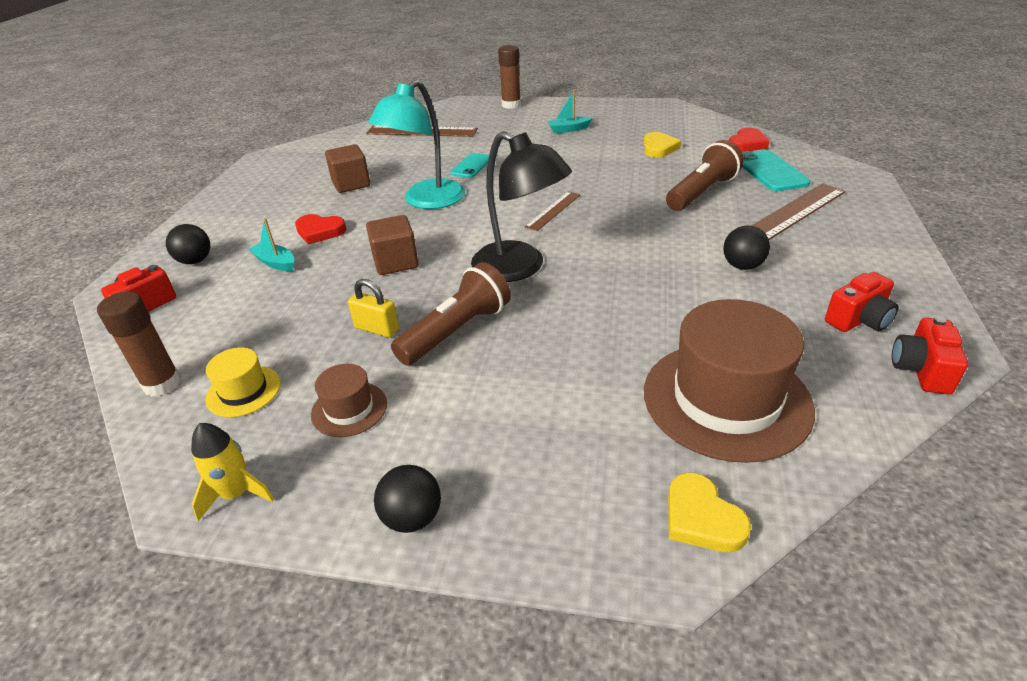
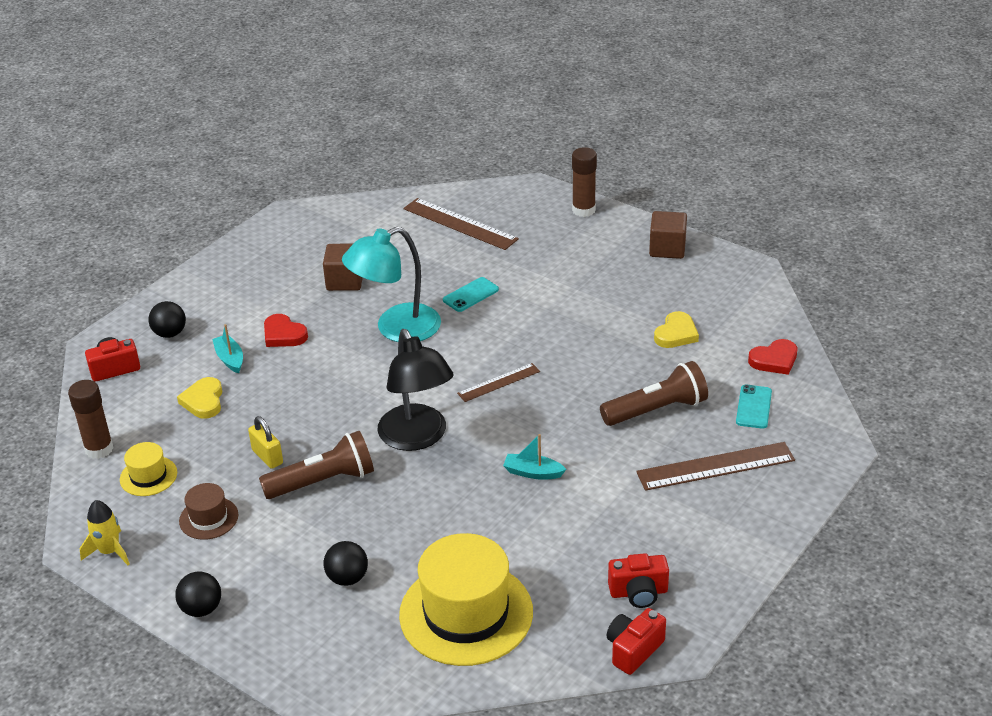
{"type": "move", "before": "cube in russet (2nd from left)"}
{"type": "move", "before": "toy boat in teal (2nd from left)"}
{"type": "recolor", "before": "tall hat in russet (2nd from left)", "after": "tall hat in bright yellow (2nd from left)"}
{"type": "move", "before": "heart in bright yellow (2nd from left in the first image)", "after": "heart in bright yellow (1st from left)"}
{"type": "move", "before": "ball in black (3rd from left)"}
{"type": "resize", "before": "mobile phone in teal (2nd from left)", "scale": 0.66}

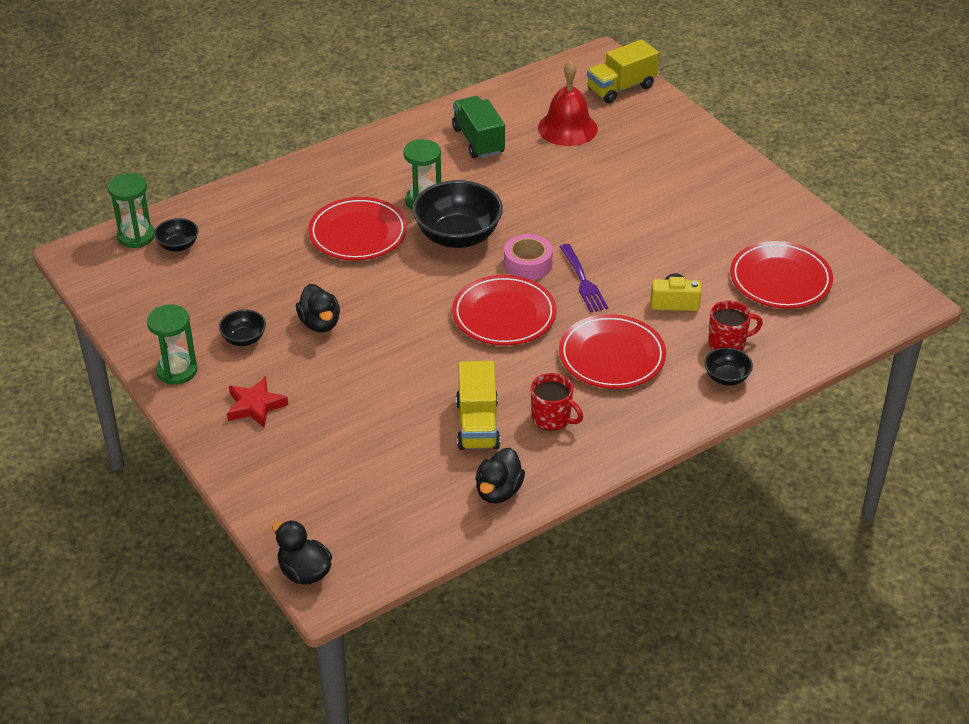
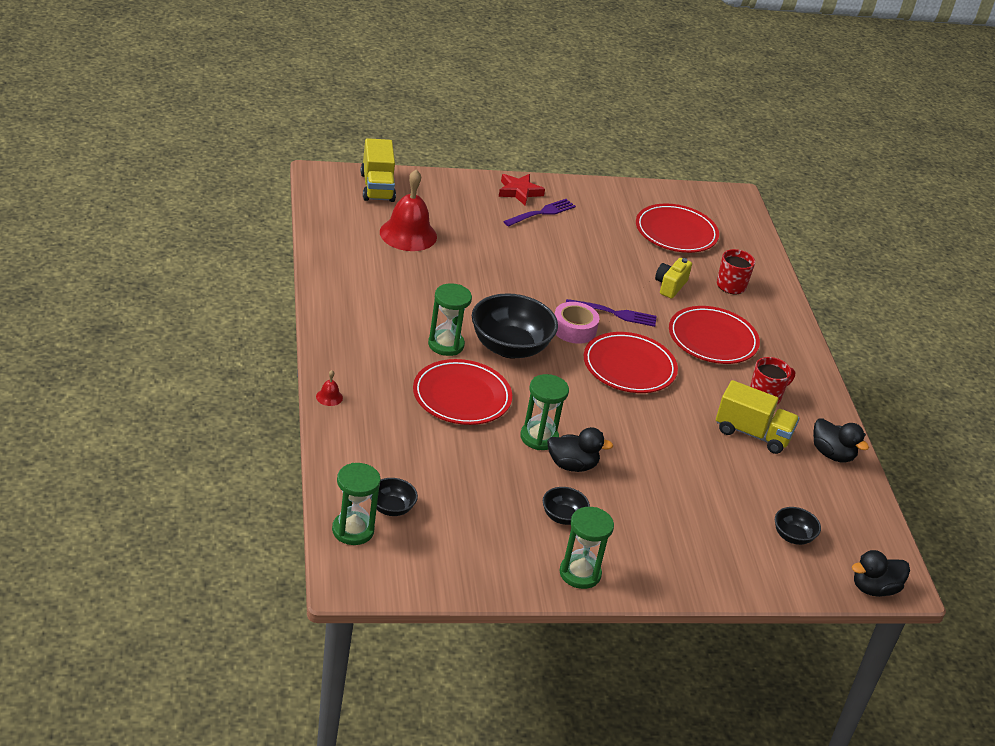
{"type": "move", "before": "five-pointed star in scarlet"}
{"type": "delete", "before": "truck in emerald"}
{"type": "move", "before": "bowl in black (4th from left)"}
{"type": "insert", "after": "hand bell in scarlet (1st from left)"}
{"type": "insert", "after": "fork in purple (1st from left)"}
{"type": "insert", "after": "sand timer in emerald (3rd from left)"}

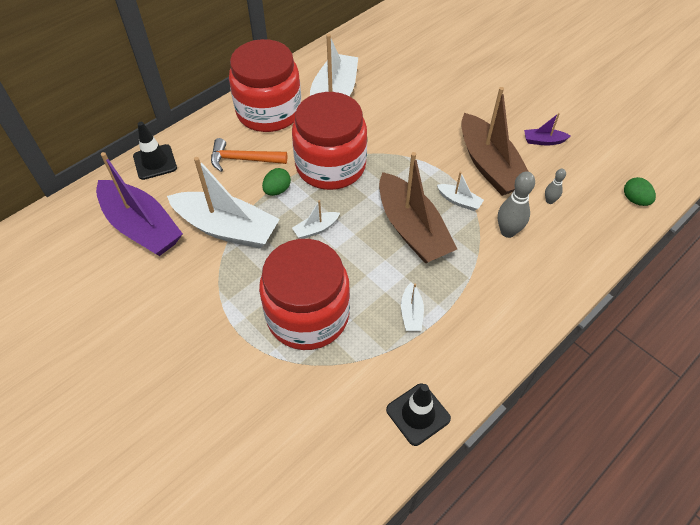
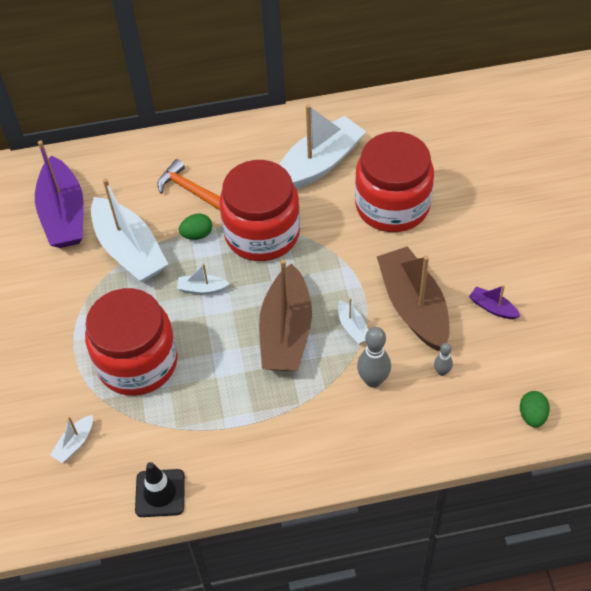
{"type": "delete", "before": "safety cone in black (1st from left)"}
{"type": "move", "before": "preserve jar in scarlet (1st from left in the first image)", "after": "preserve jar in scarlet (3rd from left)"}
{"type": "move", "before": "toy boat in snow-white (4th from left in the first image)", "after": "toy boat in snow-white (1st from left)"}
{"type": "rotate", "before": "toy boat in russet (2nd from left)", "turn": 150}

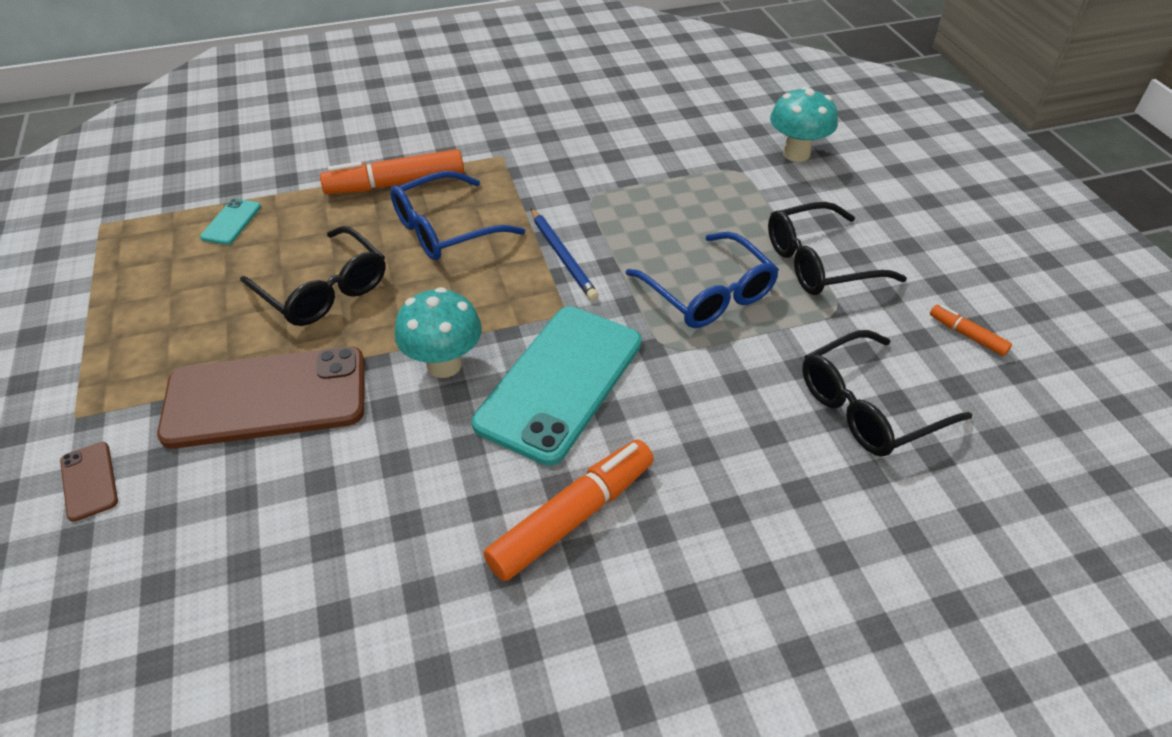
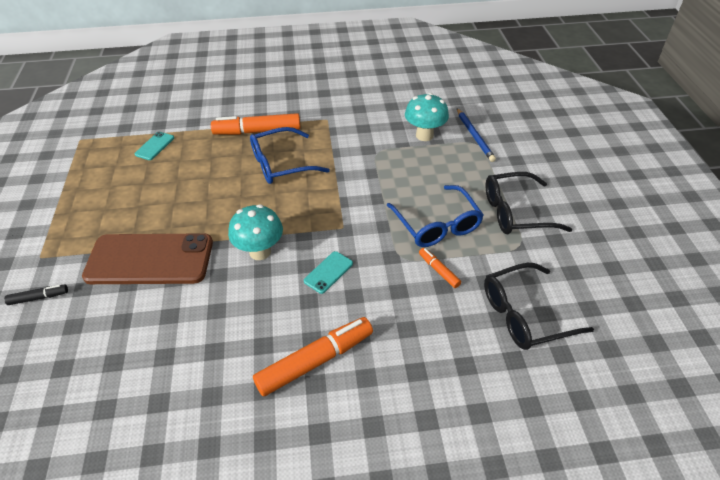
{"type": "replace", "before": "mobile phone in russet (1st from left)", "after": "marker in black"}
{"type": "delete", "before": "spectacles in black (1st from left)"}
{"type": "resize", "before": "mobile phone in teal (2nd from left)", "scale": 0.42}
{"type": "move", "before": "wooden pencil in royal blue"}
{"type": "move", "before": "mushroom in teal (2nd from left)"}
{"type": "move", "before": "marker in orange-coloured (3rd from left)"}

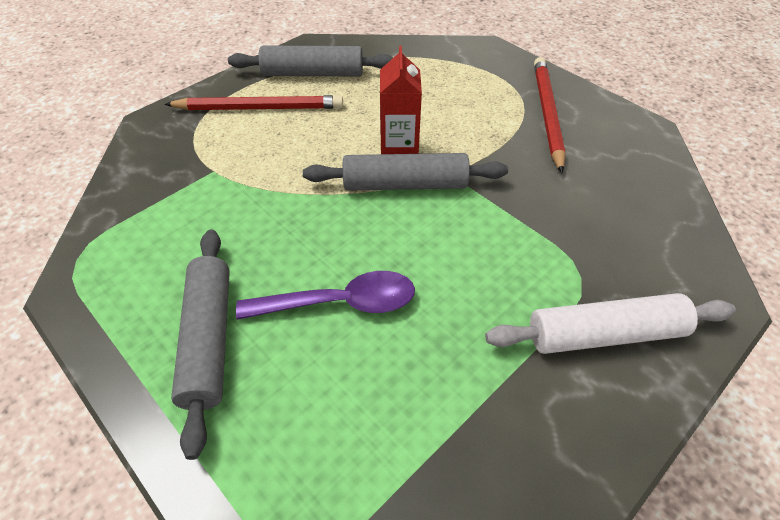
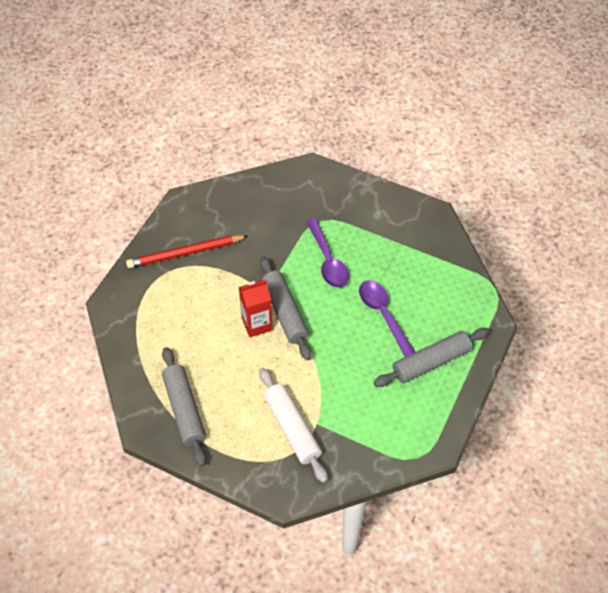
{"type": "delete", "before": "wooden pencil in scarlet (1st from left)"}
{"type": "move", "before": "dough roller in snow-white"}
{"type": "insert", "after": "teaspoon in purple (1st from left)"}

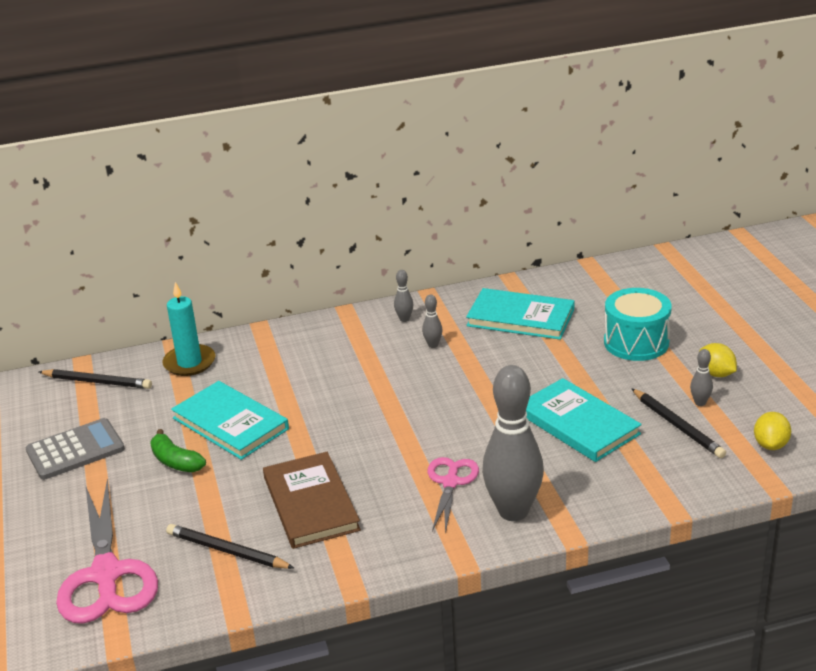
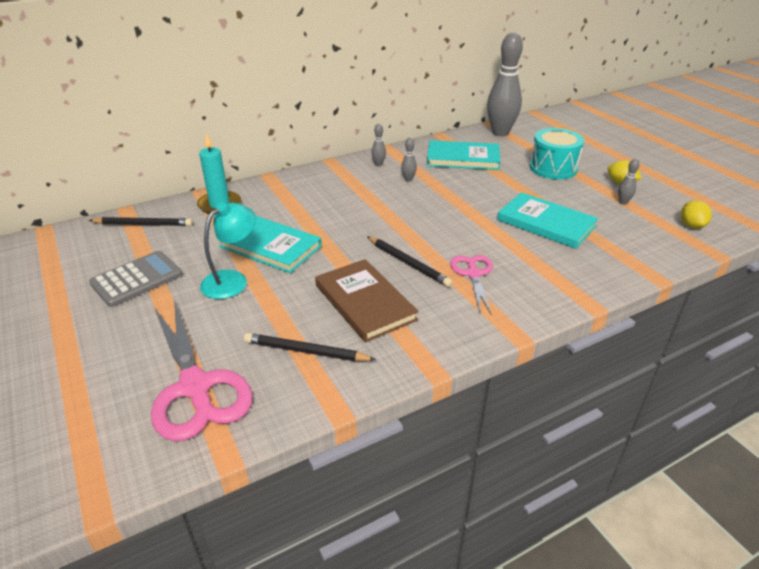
{"type": "replace", "before": "toy banana in emerald", "after": "desk lamp in teal"}
{"type": "move", "before": "bowling pin in gray (3rd from left)"}
{"type": "move", "before": "wooden pencil in black (3rd from left)"}

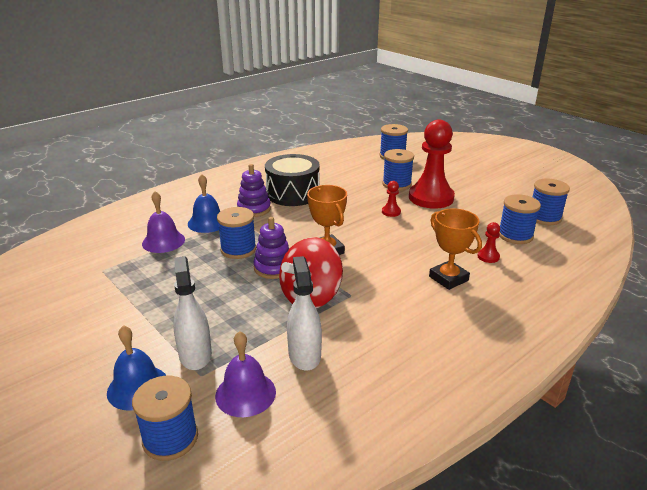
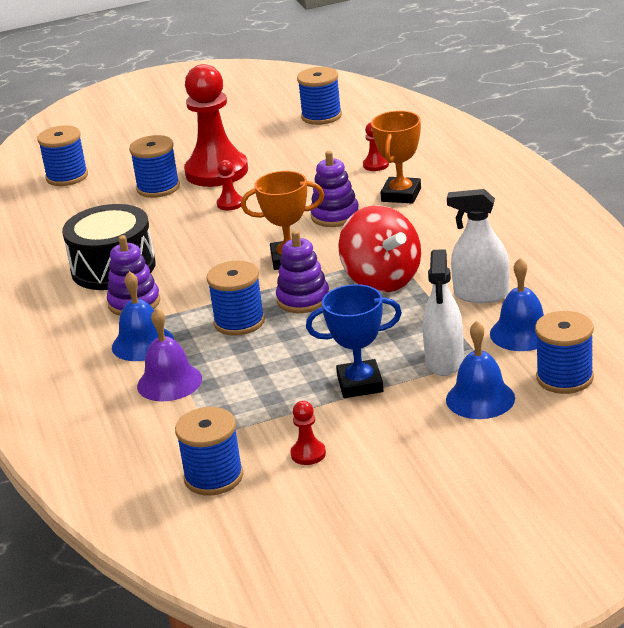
{"type": "rotate", "before": "spray bottle in snow-white (1st from left)", "turn": -90}
{"type": "recolor", "before": "hand bell in purple (2nd from left)", "after": "hand bell in royal blue (3rd from left)"}
{"type": "rotate", "before": "trophy in orange-coloured (2nd from left)", "turn": -60}
{"type": "move", "before": "reel of thread in royal blue (5th from left in the first image)", "after": "reel of thread in royal blue (3rd from left)"}
{"type": "insert", "after": "chess pawn in scarlet (3rd from left)"}
{"type": "insert", "after": "trophy in royal blue"}
{"type": "insert", "after": "stacking rings in purple (3rd from left)"}

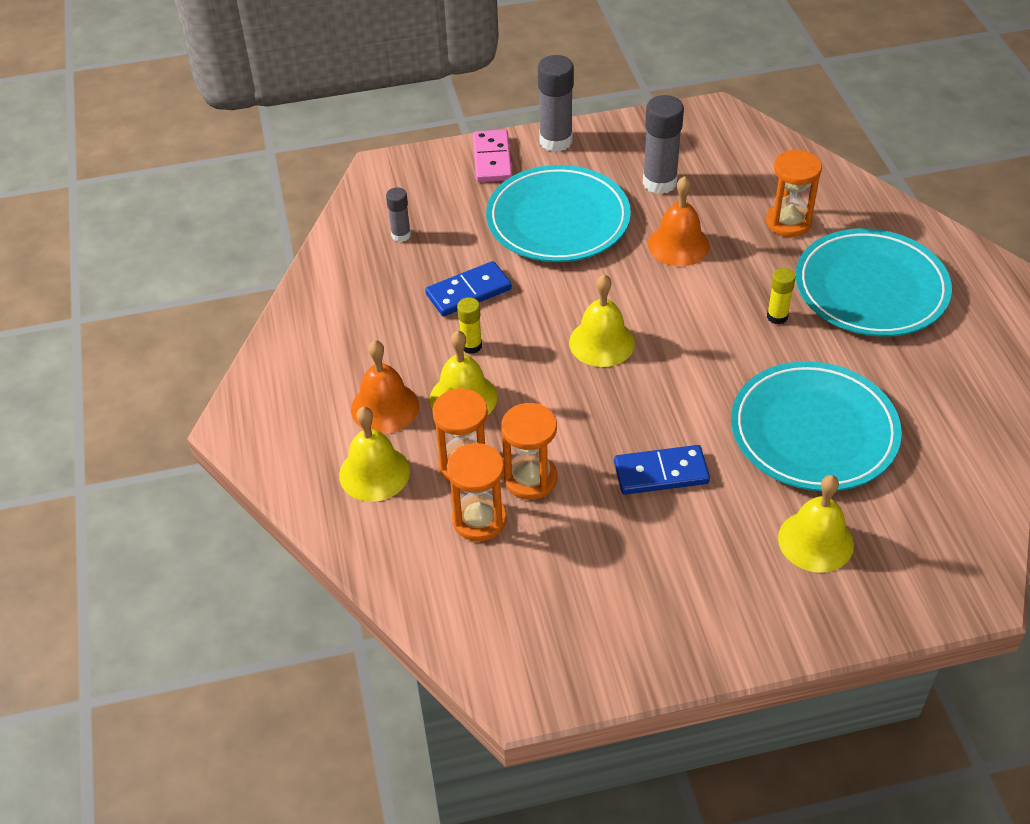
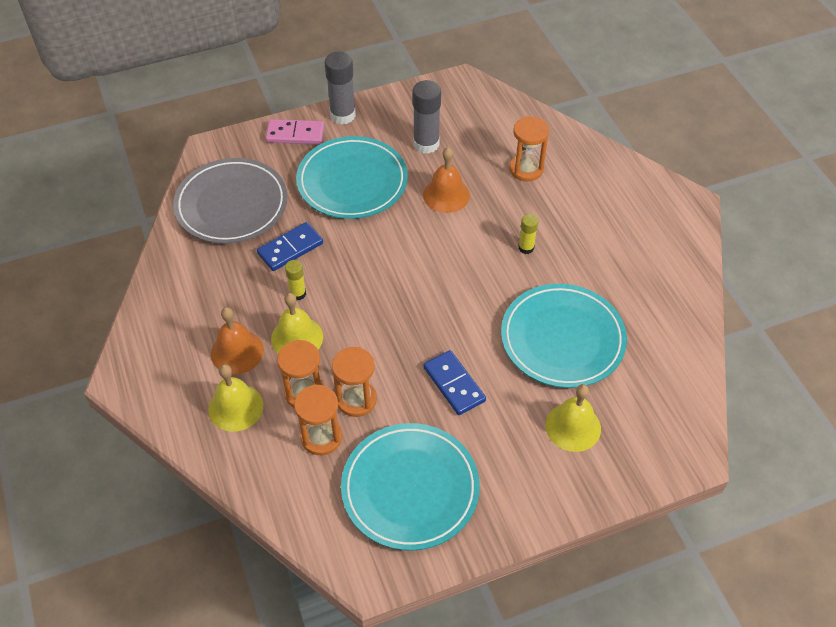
{"type": "replace", "before": "stick of glue in gray (1st from left)", "after": "flat dish in gray"}
{"type": "rotate", "before": "domino tile in rosy", "turn": -75}
{"type": "delete", "before": "hand bell in bright yellow (3rd from left)"}
{"type": "rotate", "before": "domino tile in royal blue (2nd from left)", "turn": 75}
{"type": "move", "before": "flat dish in teal (3rd from left in the first image)", "after": "flat dish in teal (2nd from left)"}

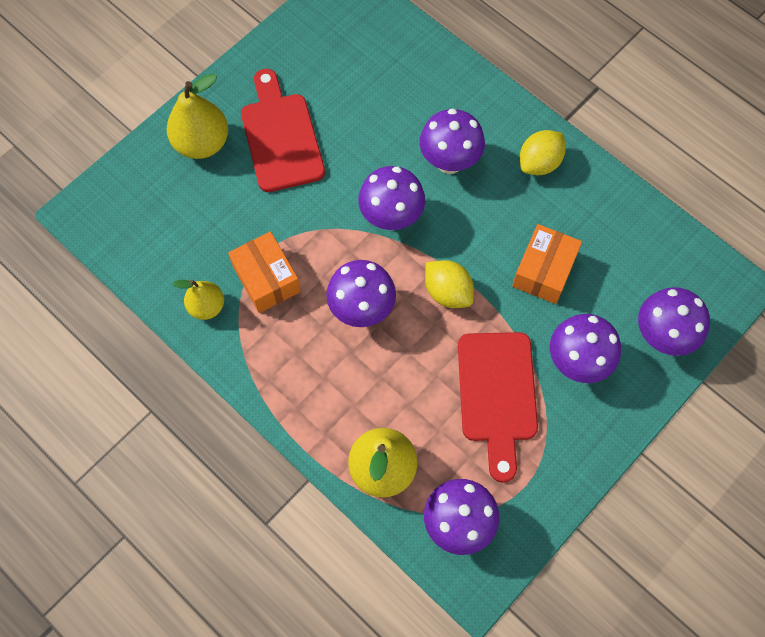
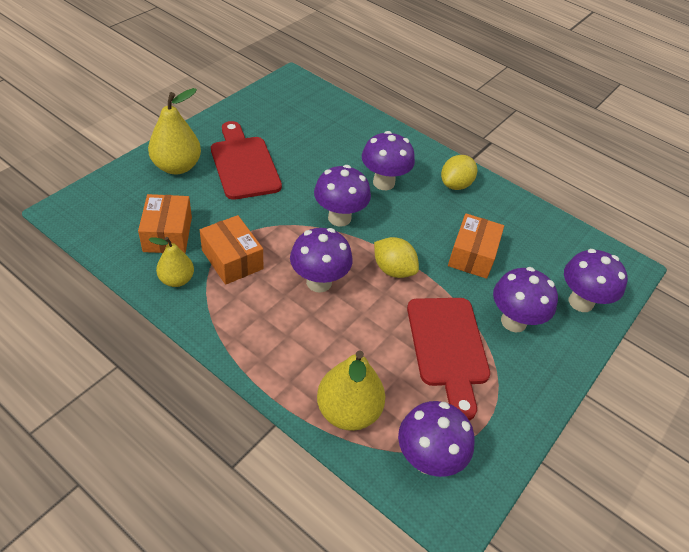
{"type": "insert", "after": "box in orange-coloured (1st from left)"}

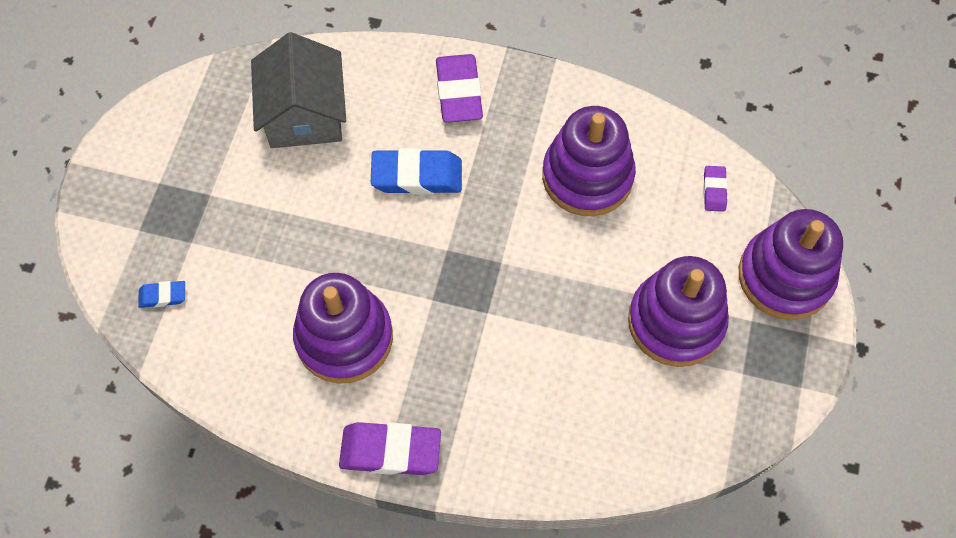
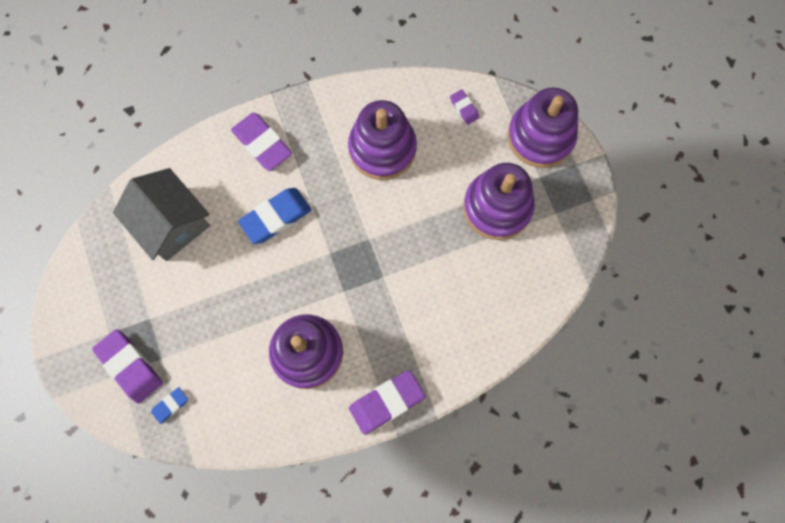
{"type": "insert", "after": "pencil eraser in purple (1st from left)"}

